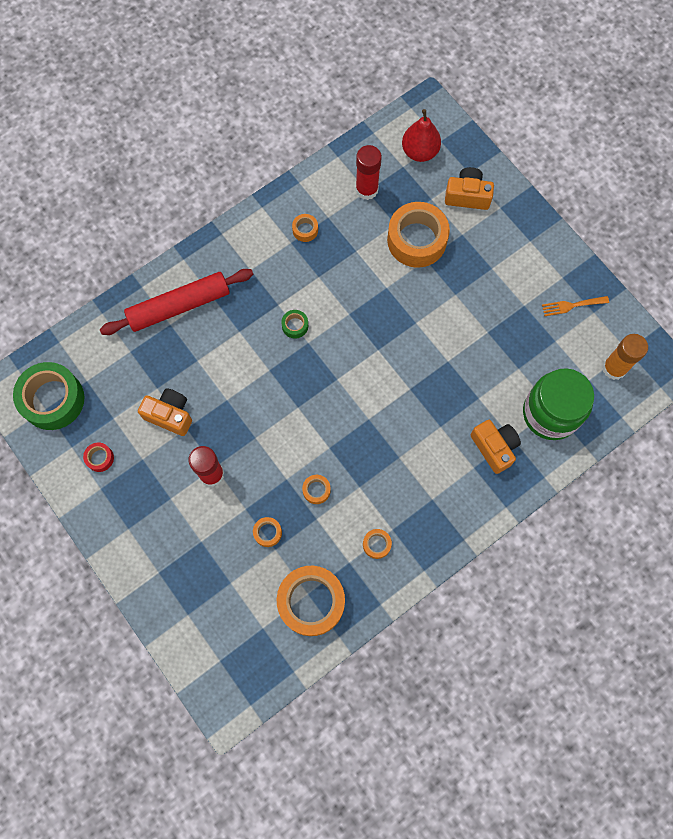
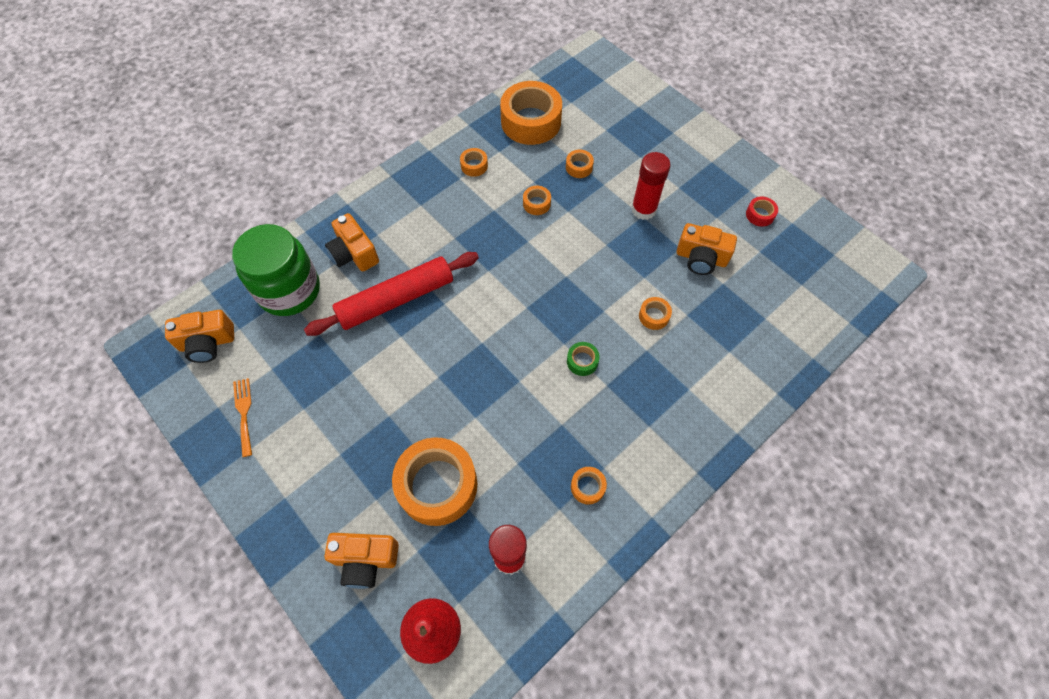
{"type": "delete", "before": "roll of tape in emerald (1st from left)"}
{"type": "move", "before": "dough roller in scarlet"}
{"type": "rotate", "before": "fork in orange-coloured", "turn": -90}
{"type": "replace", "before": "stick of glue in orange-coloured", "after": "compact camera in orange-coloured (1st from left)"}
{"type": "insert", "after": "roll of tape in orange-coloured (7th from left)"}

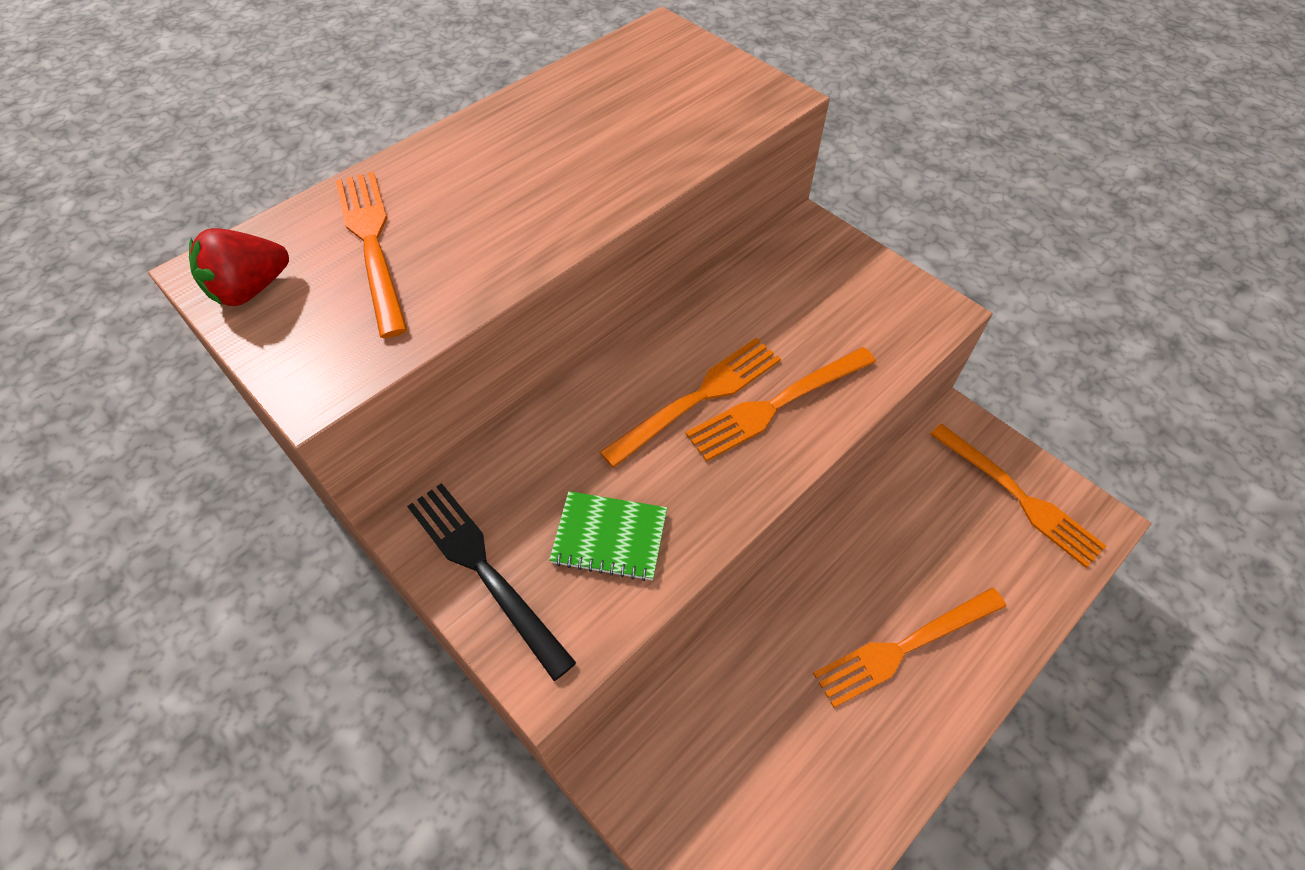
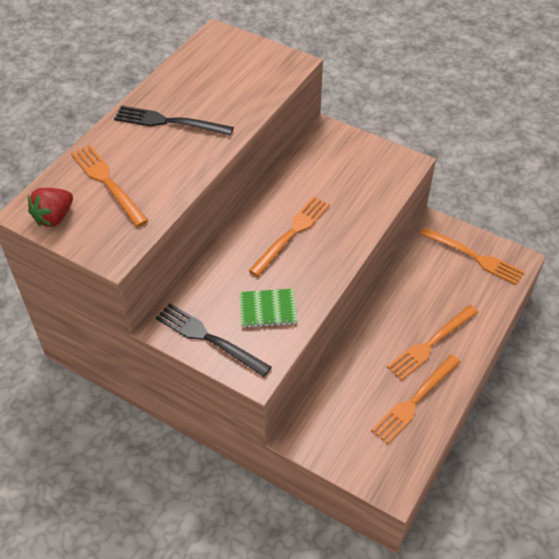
{"type": "move", "before": "fork in orange-coloured (3rd from left)"}
{"type": "insert", "after": "fork in black (1st from left)"}

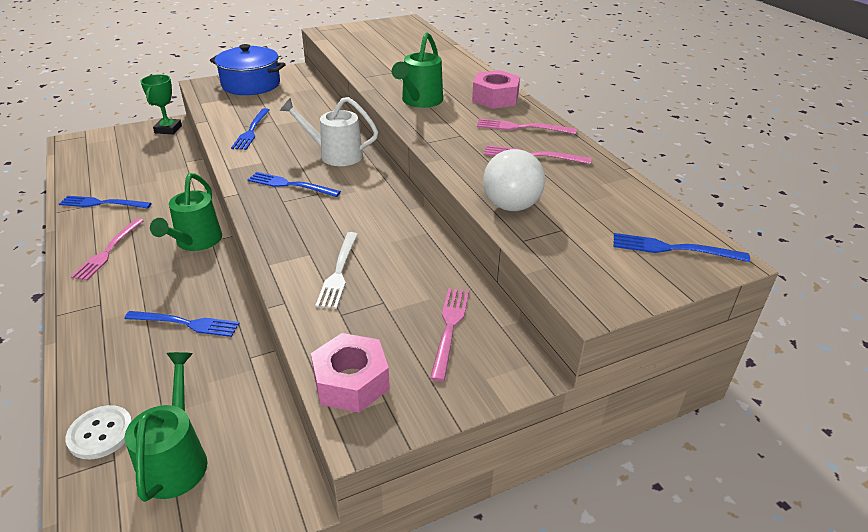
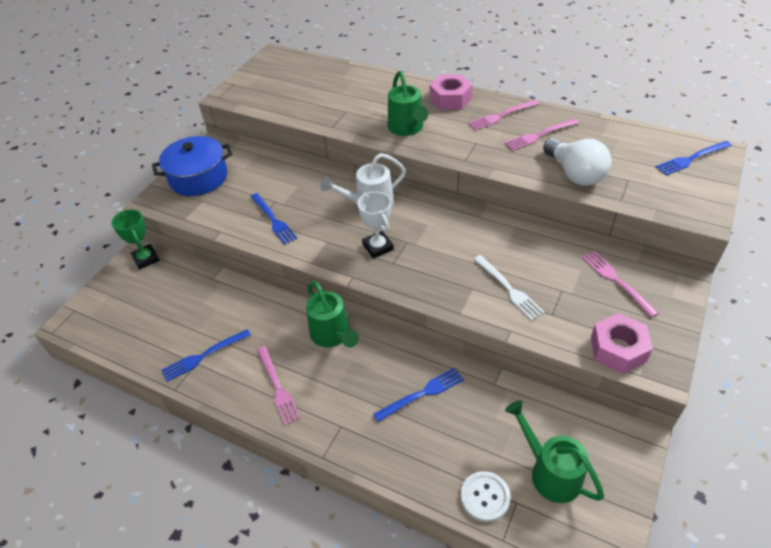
{"type": "replace", "before": "fork in royal blue (4th from left)", "after": "trophy in snow-white"}

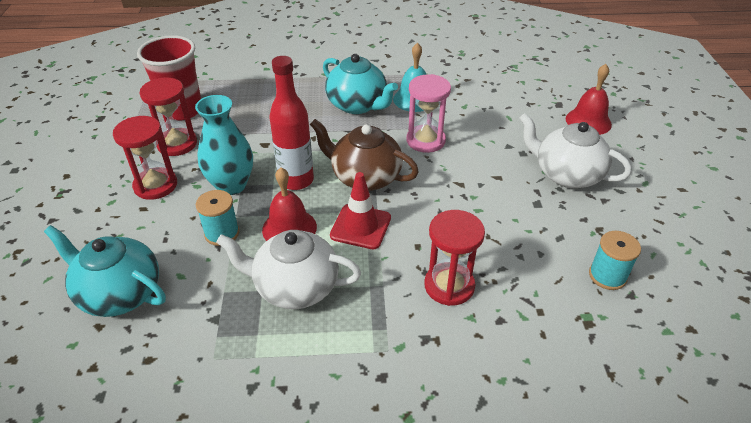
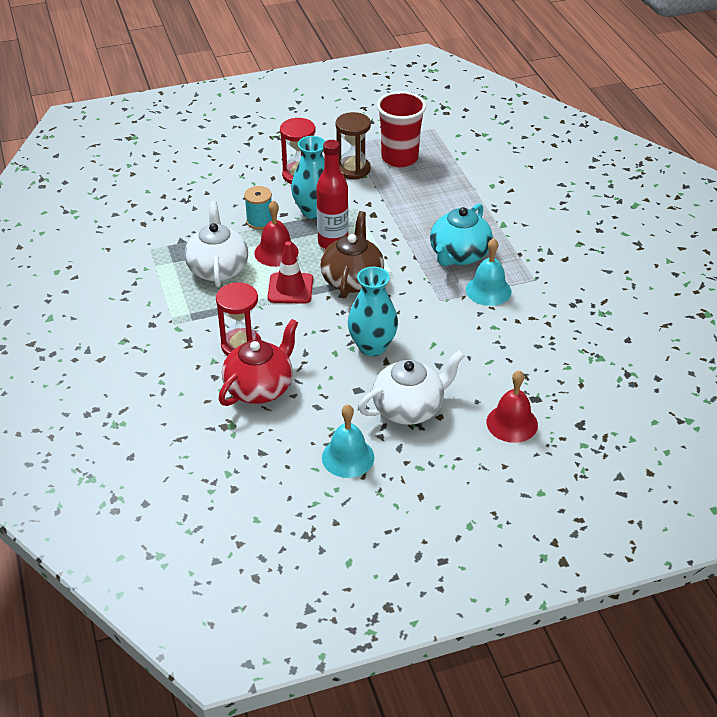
{"type": "delete", "before": "china teapot in teal (1st from left)"}
{"type": "recolor", "before": "sand timer in scarlet (2nd from left)", "after": "sand timer in russet"}
{"type": "delete", "before": "sand timer in rosy"}
{"type": "rotate", "before": "china teapot in snow-white (2nd from left)", "turn": 45}
{"type": "delete", "before": "reel of thread in teal (2nd from left)"}
{"type": "insert", "after": "china teapot in scarlet"}
{"type": "insert", "after": "hand bell in teal (1st from left)"}
{"type": "insert", "after": "vase in teal (2nd from left)"}

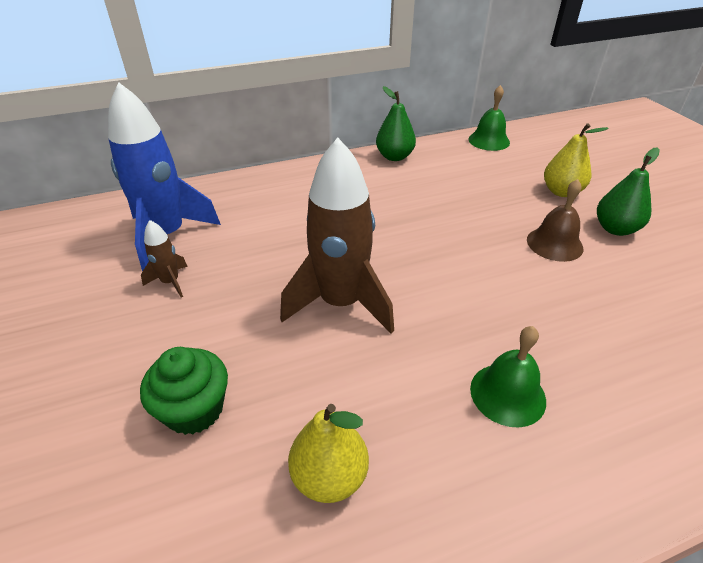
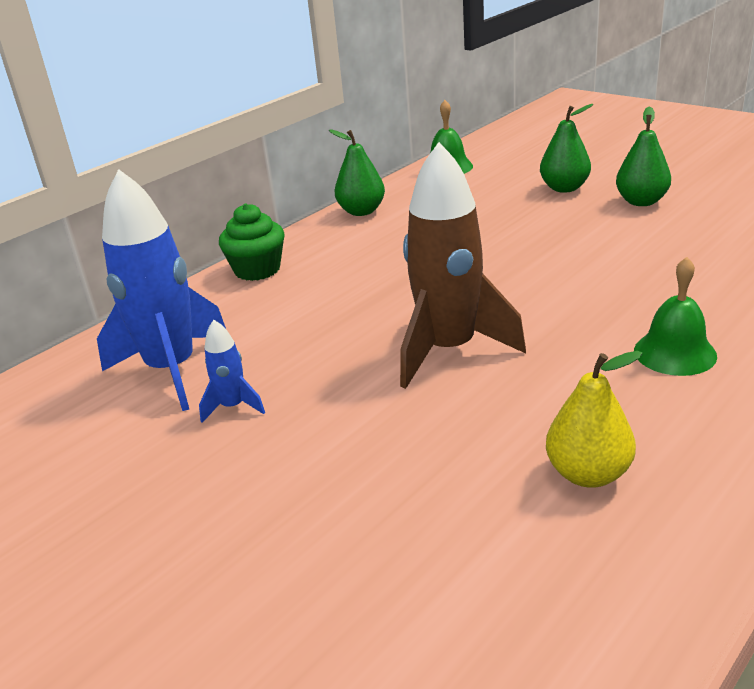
{"type": "move", "before": "muffin in emerald"}
{"type": "recolor", "before": "spaceship in russet (1st from left)", "after": "spaceship in royal blue (2nd from left)"}
{"type": "delete", "before": "hand bell in russet"}
{"type": "recolor", "before": "pear fruit in bright yellow (2nd from left)", "after": "pear fruit in emerald (2nd from left)"}

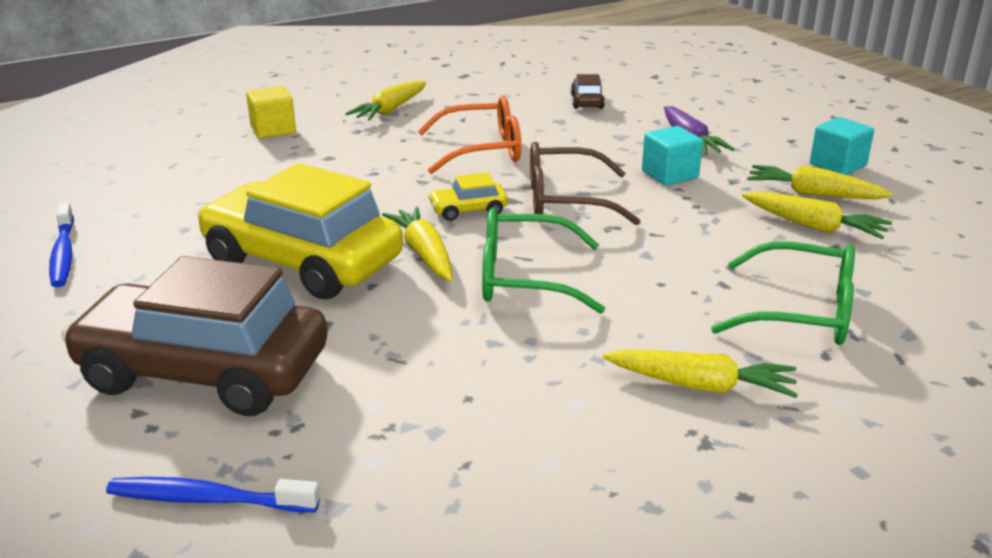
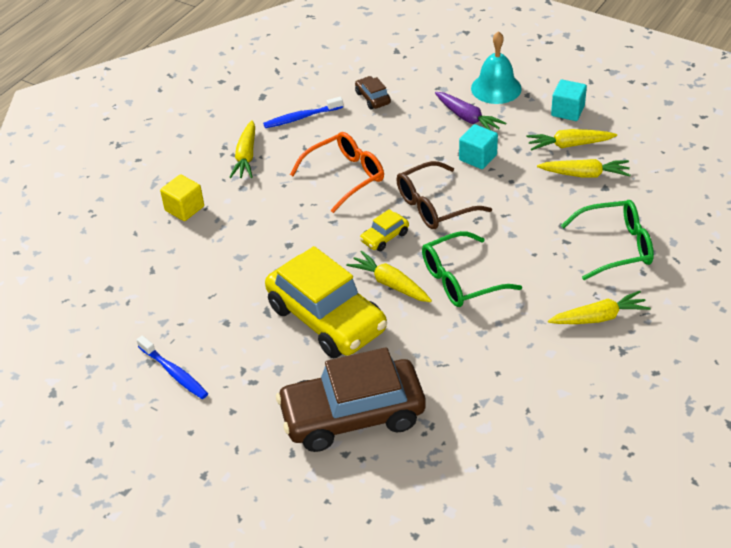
{"type": "move", "before": "tooth brush in royal blue (2nd from left)"}
{"type": "rotate", "before": "toy car in bright yellow (1st from left)", "turn": -135}
{"type": "insert", "after": "hand bell in teal"}

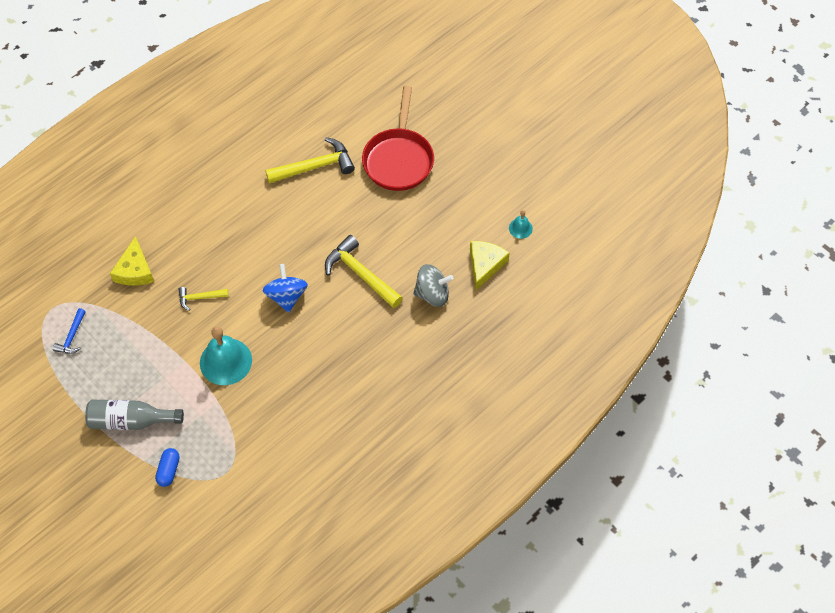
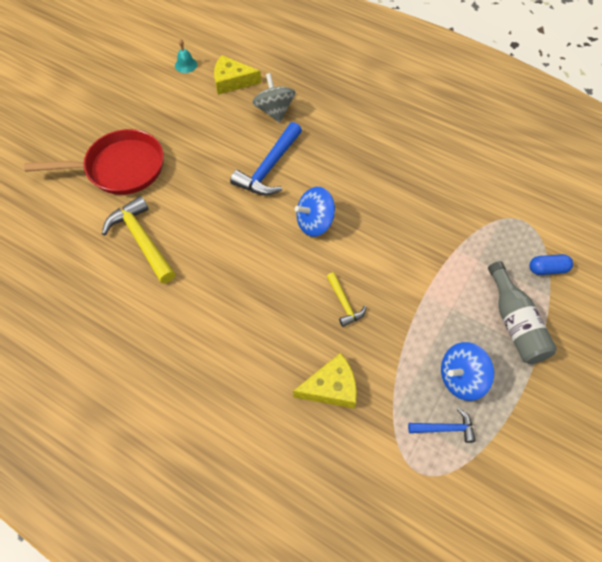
{"type": "delete", "before": "hand bell in teal (1st from left)"}
{"type": "recolor", "before": "hammer in bright yellow (3rd from left)", "after": "hammer in royal blue (1st from left)"}
{"type": "insert", "after": "whirligig in royal blue (2nd from left)"}

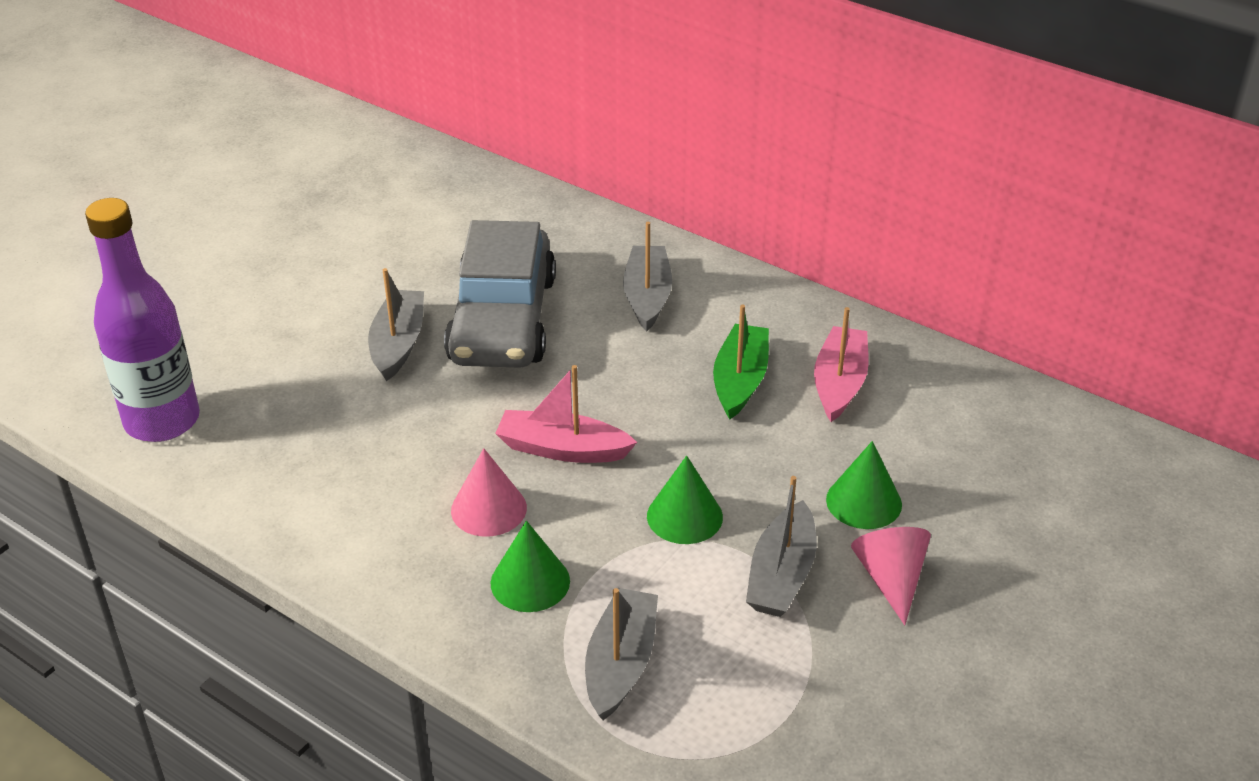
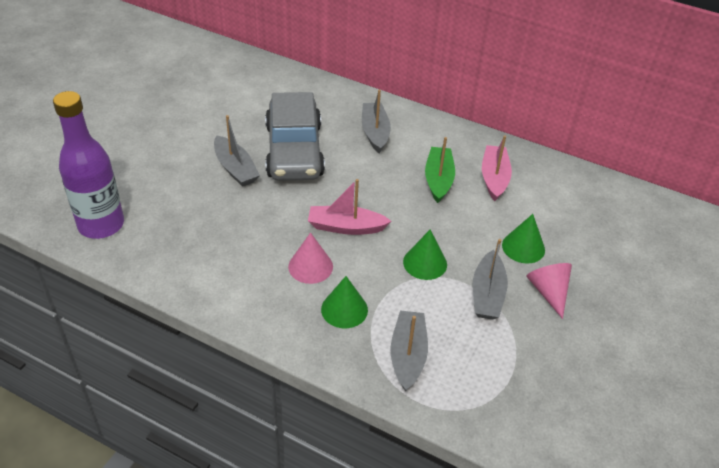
{"type": "rotate", "before": "toy boat in gray (1st from left)", "turn": 150}

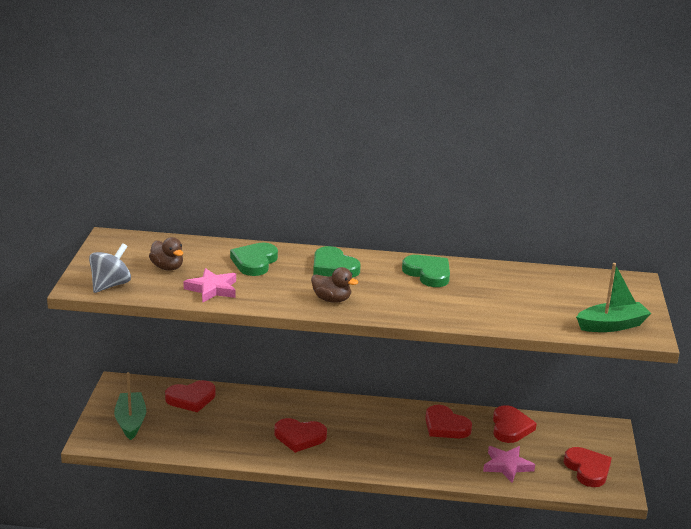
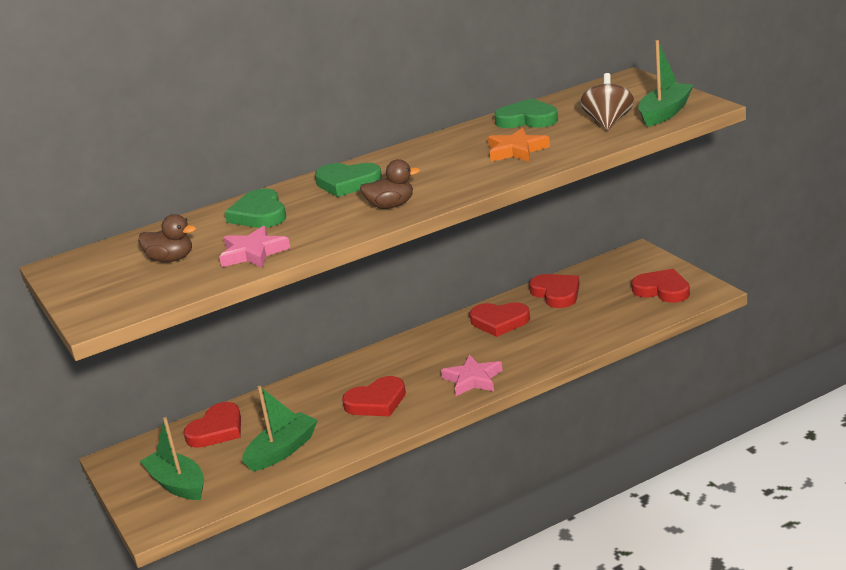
{"type": "delete", "before": "whirligig in gray"}
{"type": "move", "before": "heart in emerald (3rd from left)"}
{"type": "move", "before": "five-pointed star in rosy (2nd from left)"}
{"type": "insert", "after": "toy boat in emerald (2nd from left)"}
{"type": "insert", "after": "five-pointed star in orange-coloured"}
{"type": "insert", "after": "whirligig in russet"}

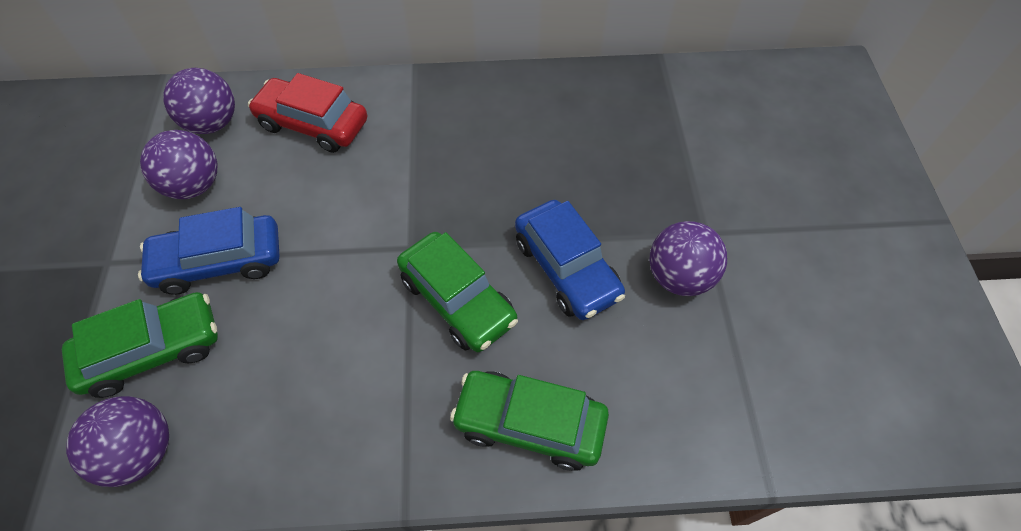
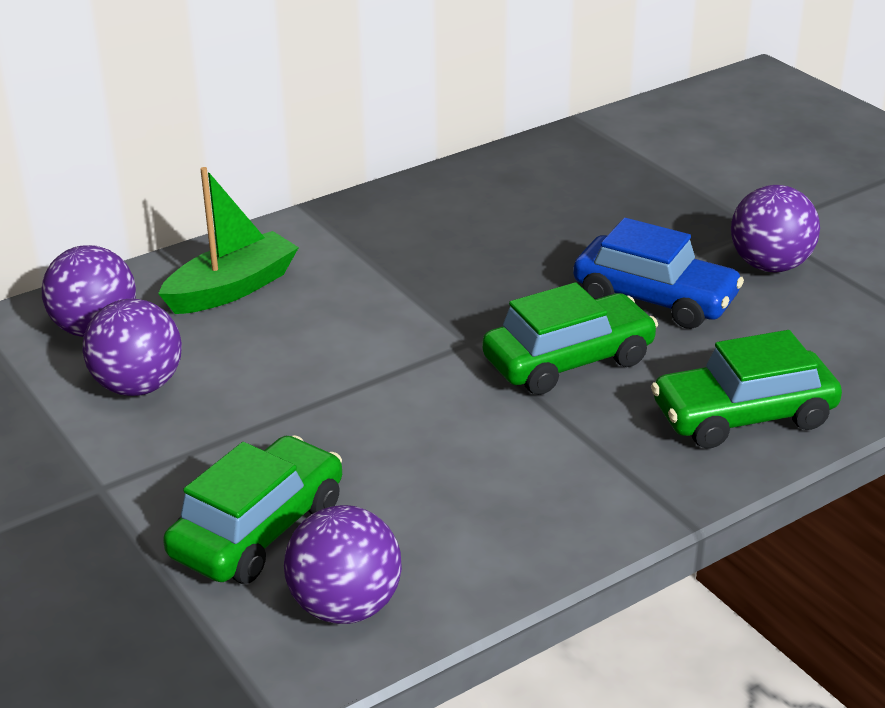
{"type": "delete", "before": "toy car in royal blue (1st from left)"}
{"type": "replace", "before": "toy car in scarlet", "after": "toy boat in emerald"}
{"type": "rotate", "before": "toy car in emerald (2nd from left)", "turn": -45}

